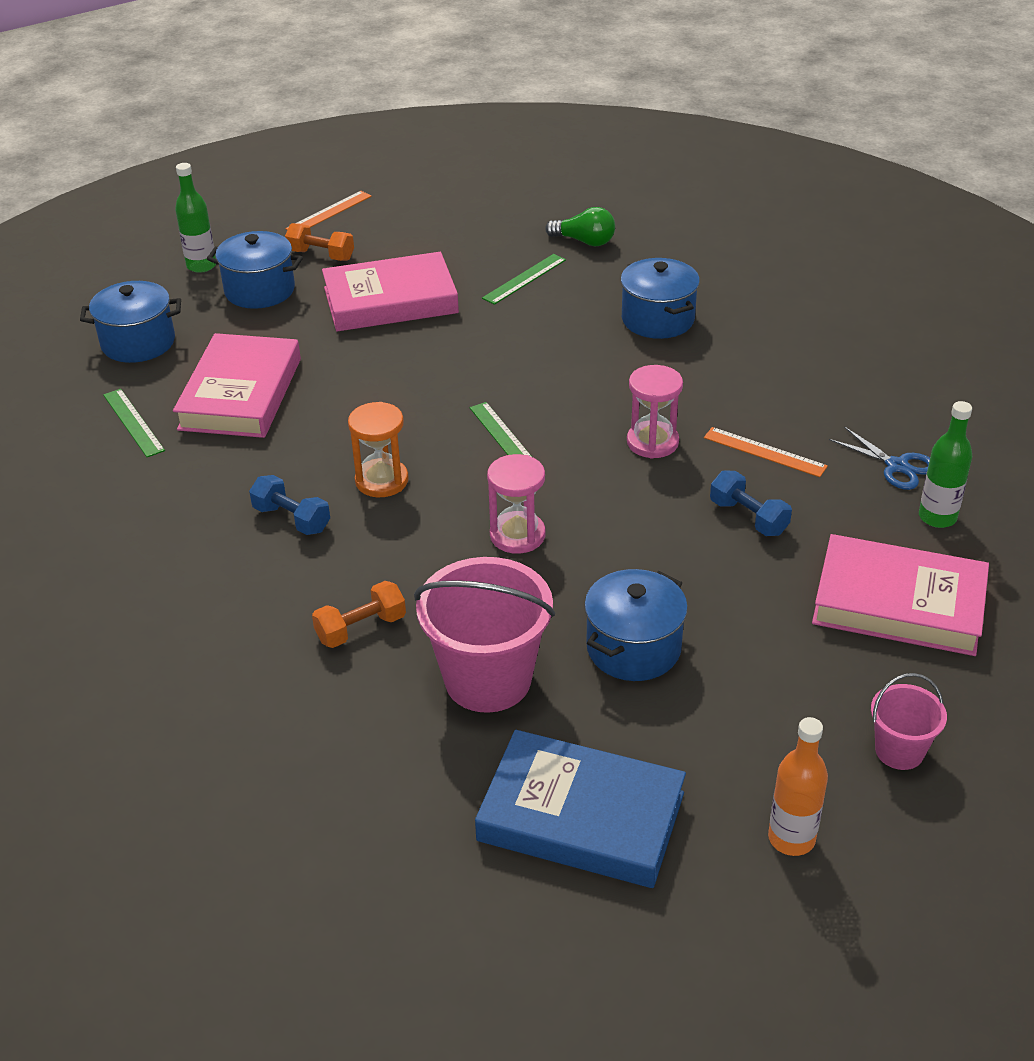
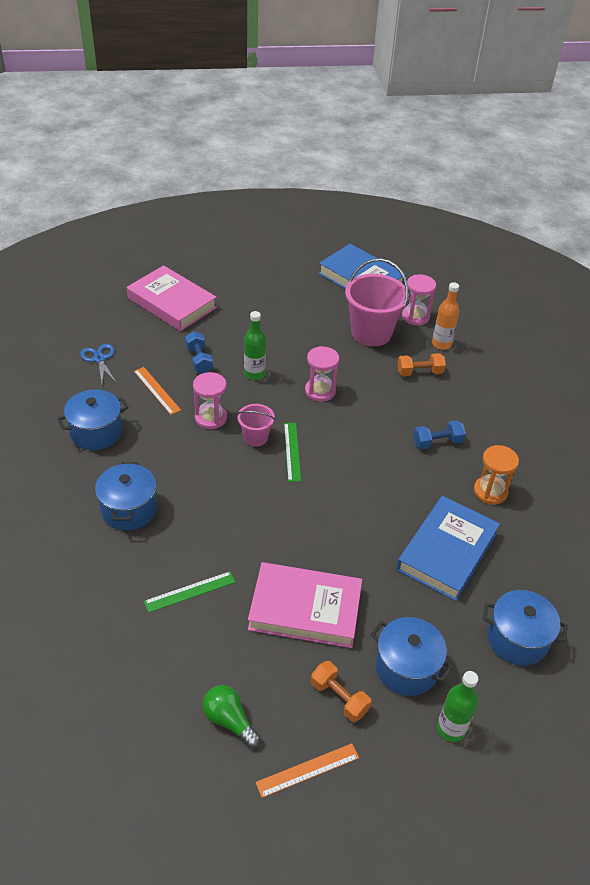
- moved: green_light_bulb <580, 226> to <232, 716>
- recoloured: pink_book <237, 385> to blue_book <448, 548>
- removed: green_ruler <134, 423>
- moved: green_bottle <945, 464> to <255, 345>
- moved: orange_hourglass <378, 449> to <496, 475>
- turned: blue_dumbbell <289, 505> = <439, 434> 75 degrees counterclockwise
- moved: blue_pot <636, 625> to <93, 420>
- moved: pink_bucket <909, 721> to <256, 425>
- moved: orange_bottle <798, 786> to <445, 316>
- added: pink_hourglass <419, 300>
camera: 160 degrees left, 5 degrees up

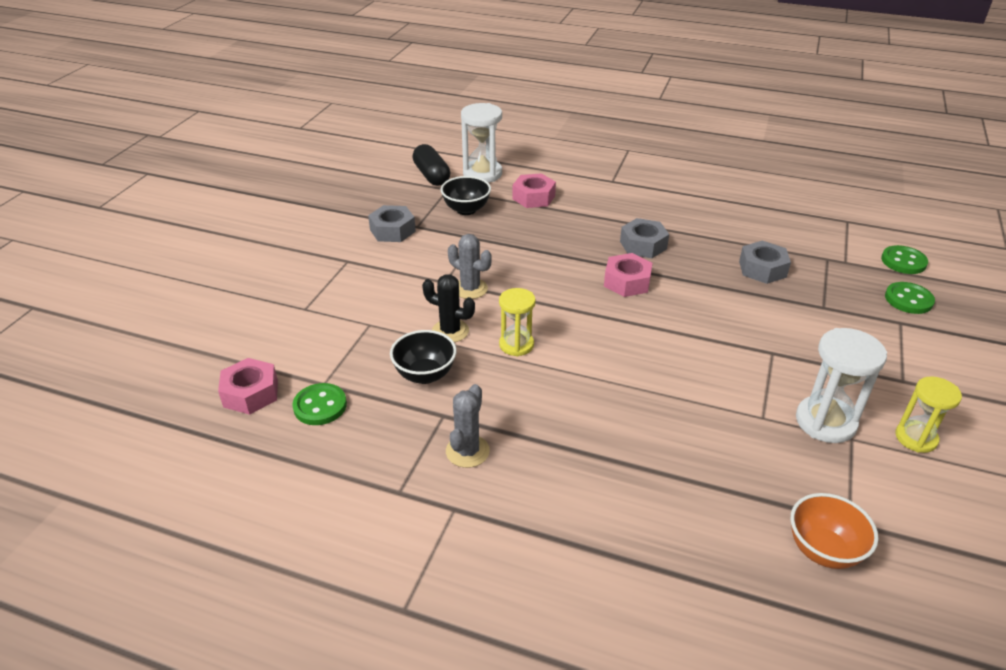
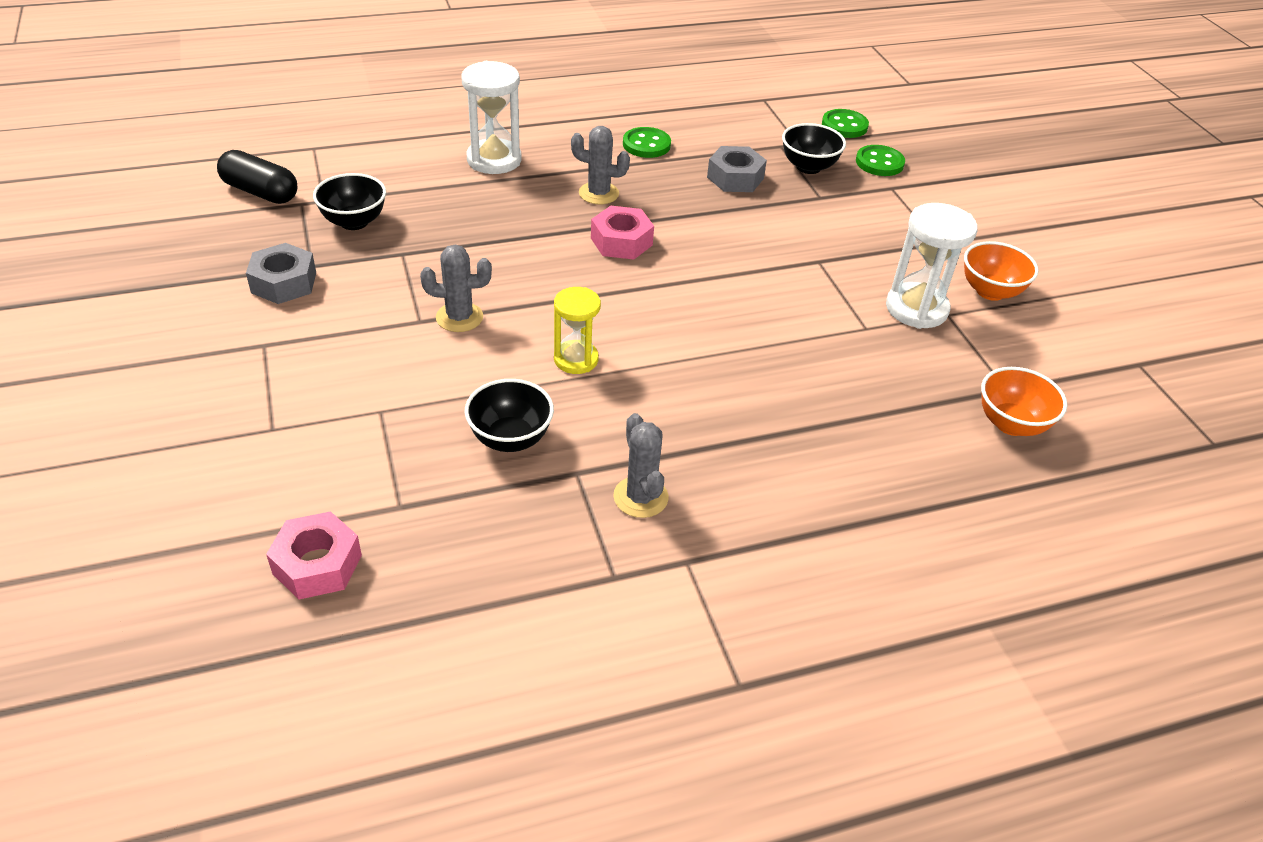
- moved: white_hourglass <481, 143> to <491, 117>
- removed: pink_nut <534, 190>
- replaced: grey_nut <644, 238> to grey_cactus <600, 165>
- removed: black_cactus <448, 308>
- replaced: yellow_hourglass <928, 414> to orange_bowl <1001, 271>
- moved: green_button <319, 404> to <647, 142>
- added: black_bowl <814, 148>
camera: 40 degrees left, 5 degrees up

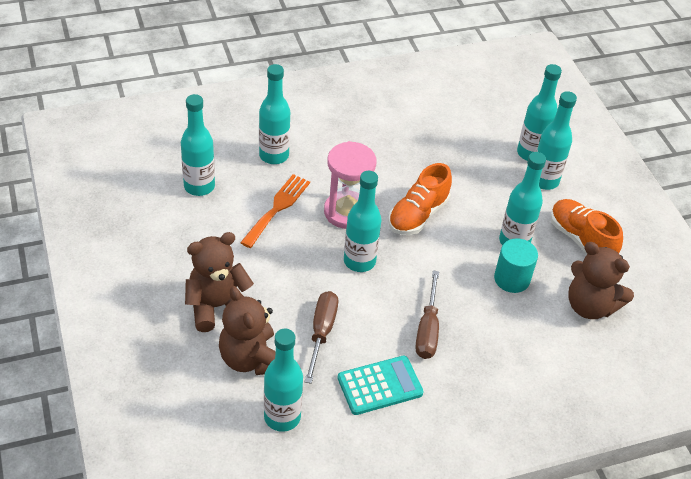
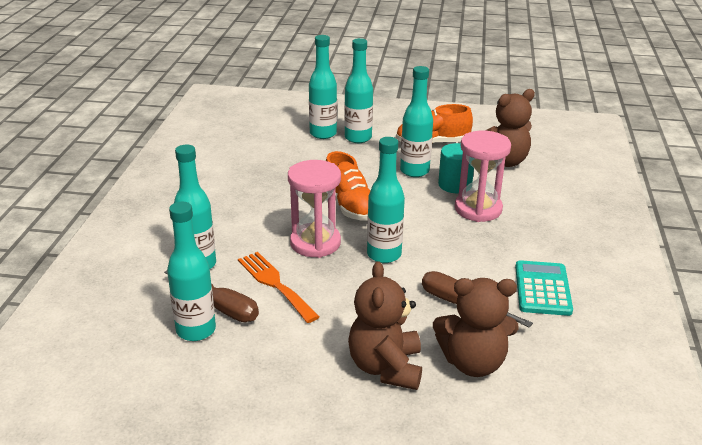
- moved: brown_screwdriver <427, 315> to <211, 296>
- removed: turquoise_bottle <283, 380>
- added: pink_hourglass <483, 176>
camera: 60 degrees left, 15 degrees down

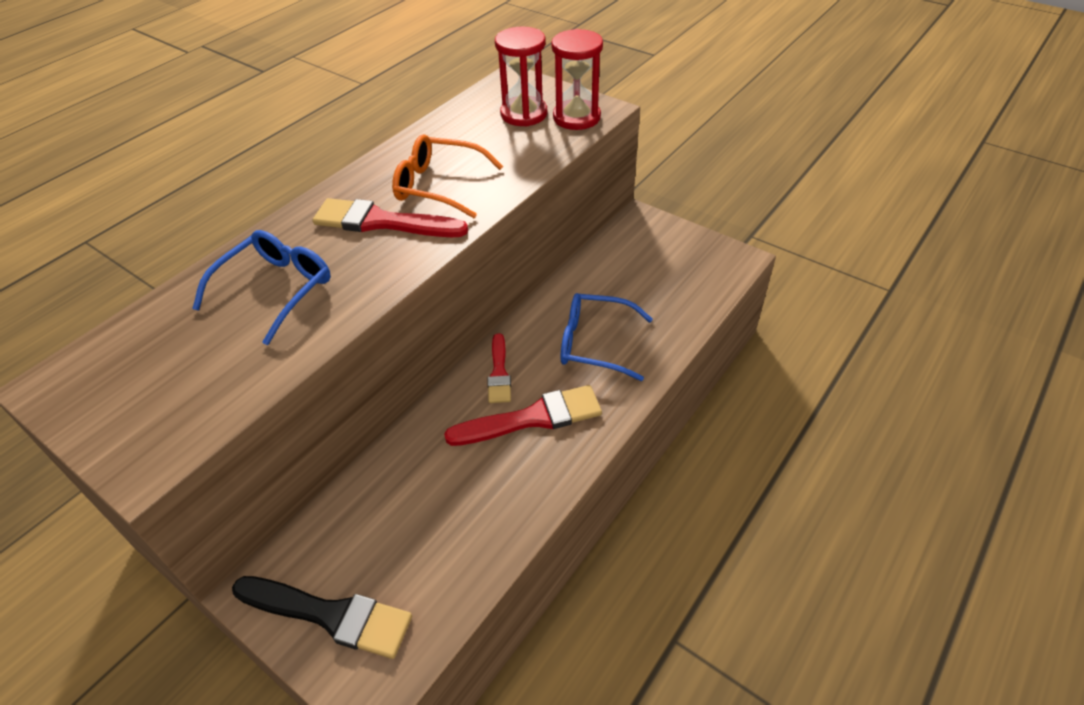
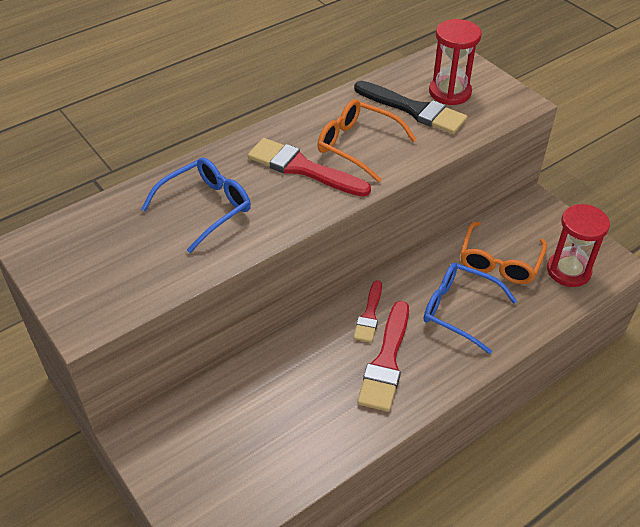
- moved: red_hourglass <577, 79> to <578, 245>
- turned: red_brush <523, 415> = <383, 356> 105 degrees clockwise
- moved: black_brush <322, 617> to <410, 107>
- added: orange_glasses <503, 253>
camera: 15 degrees right, 0 degrees up

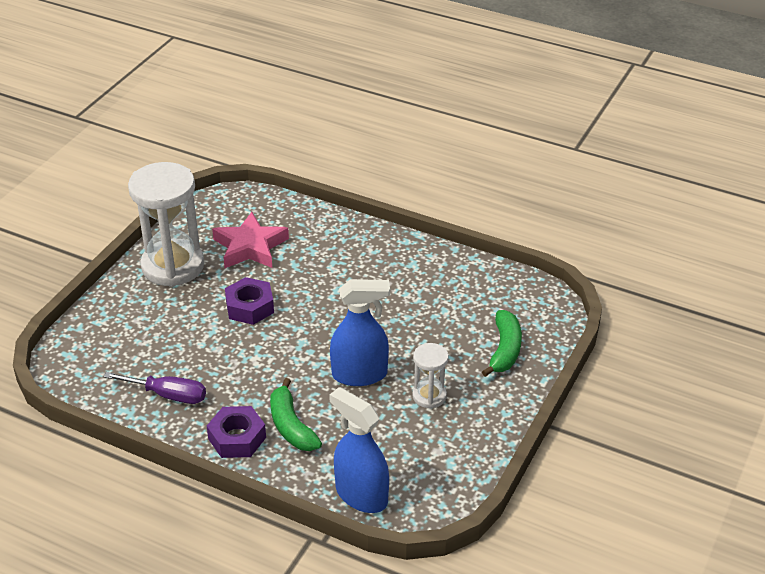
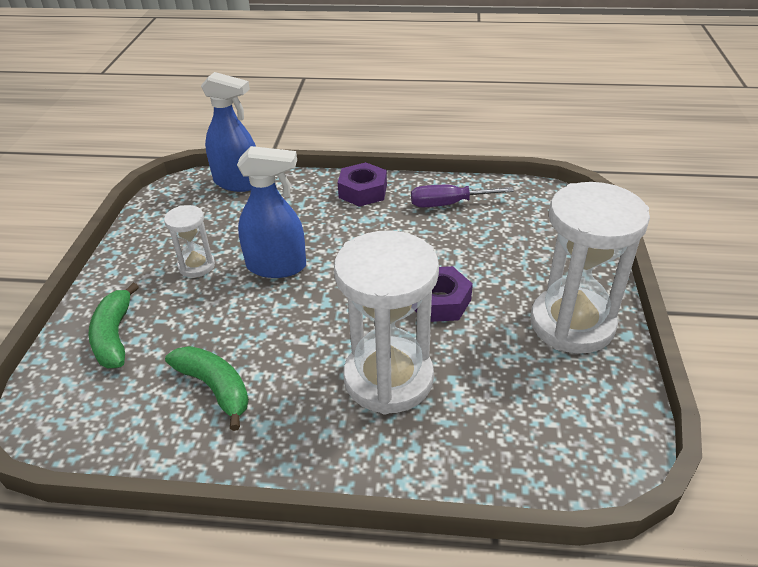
- removed: pink_star <250, 240>
- turned: blue_spray_bottle <360, 332> = <271, 212> 150 degrees counterclockwise
- moved: green_banana <296, 414> to <207, 388>
- added: white_hourglass <386, 322>
camera: 160 degrees right, 0 degrees up

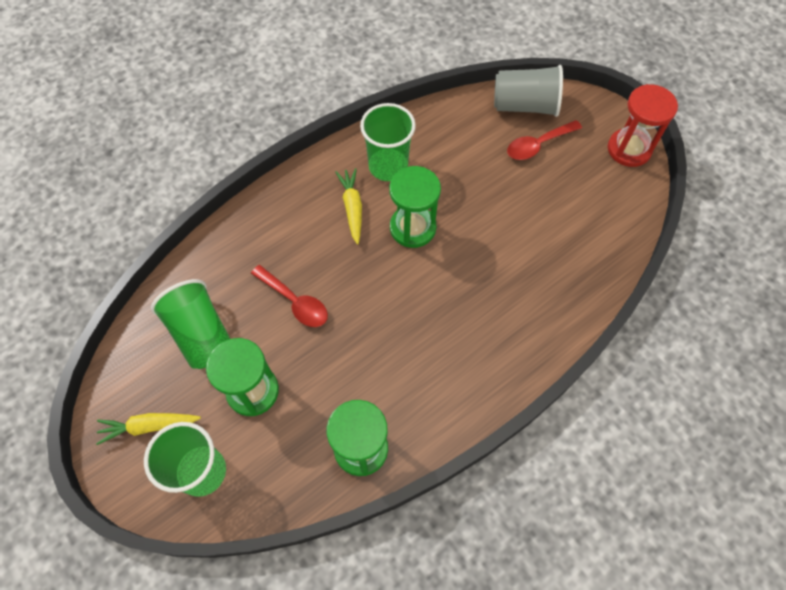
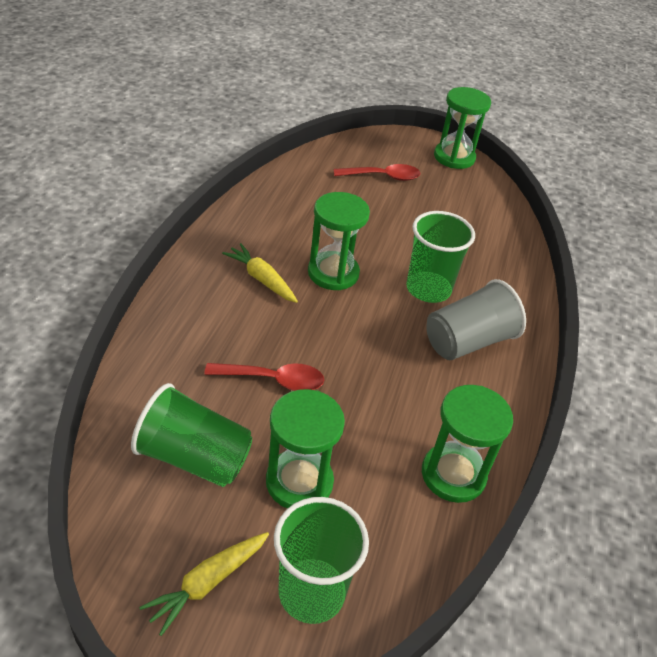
- moved: grey_cup <528, 91> to <476, 319>
- recoloured: red_hourglass <643, 125> to green_hourglass <462, 128>
- moved: green_cup <388, 142> to <440, 257>
- turned: red_spoon <544, 140> = <377, 172> 120 degrees counterclockwise
camera: 40 degrees left, 20 degrees down

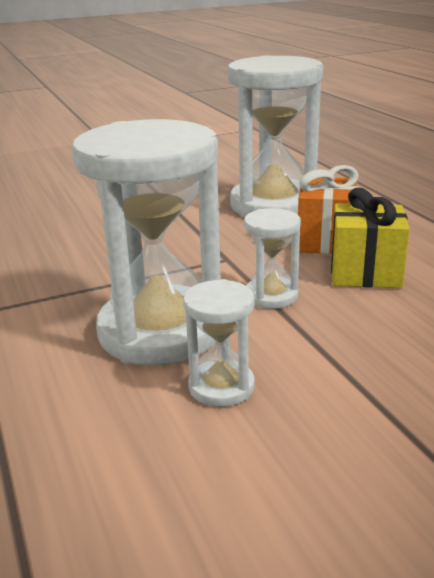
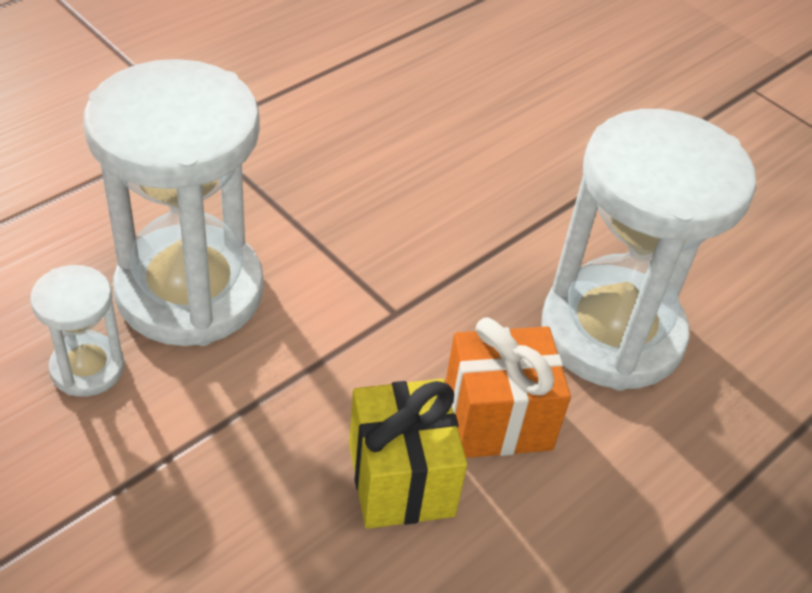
- removed: white_hourglass <272, 258>
camera: 65 degrees right, 20 degrees up

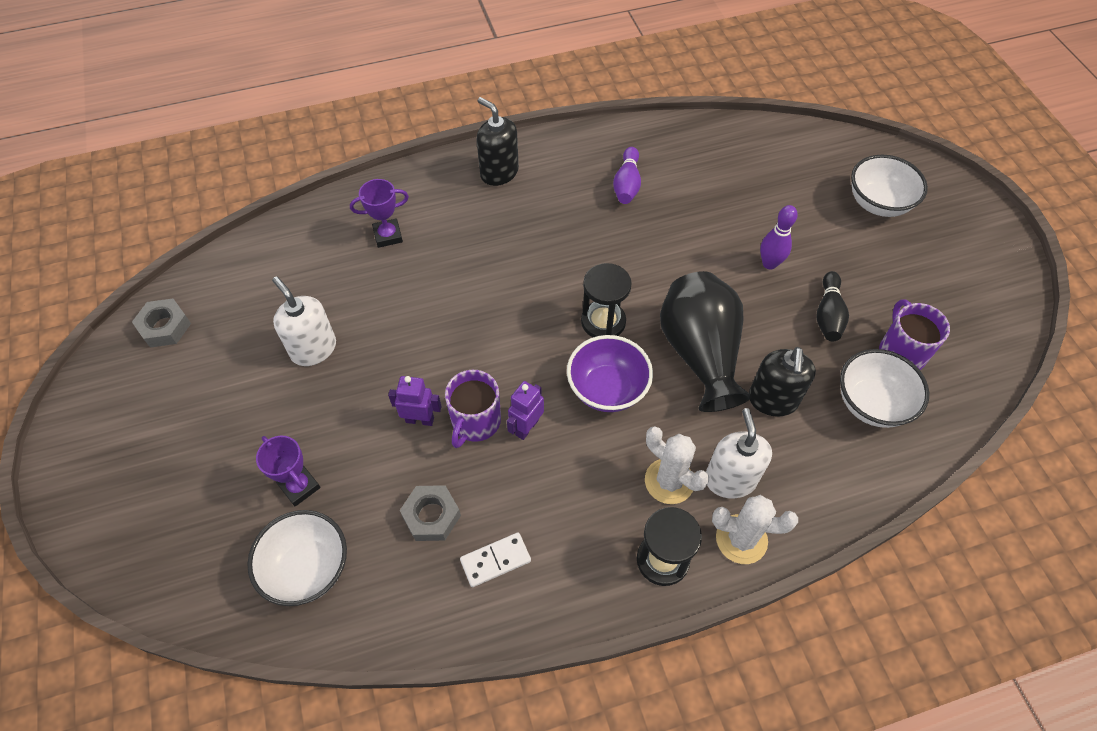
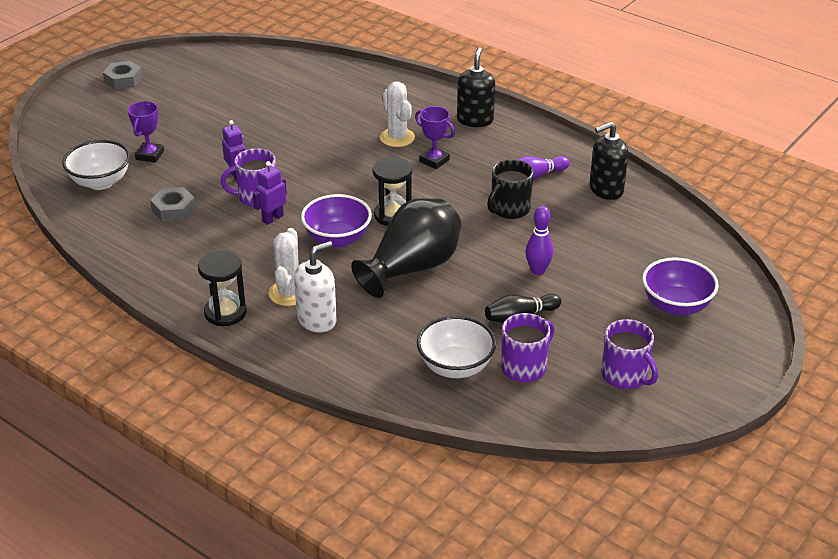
- recoloured: white_bowl <889, 186> to purple_bowl <680, 286>
- moved: purple_trophy <379, 213> to <435, 137>
- removed: white_soap_dispenser <304, 321>
- moved: grey_nut <161, 323> to <123, 75>
- moved: black_soap_dispenser <782, 382> to <609, 161>
- turned: purple_robot <525, 410> = <270, 193> 45 degrees counterclockwise
- moved: white_cactus <755, 529> to <397, 114>
- removed: white_domino <495, 560>
- added: black_mug <510, 189>
- added: purple_mug <629, 354>
camera: 55 degrees right, 20 degrees down

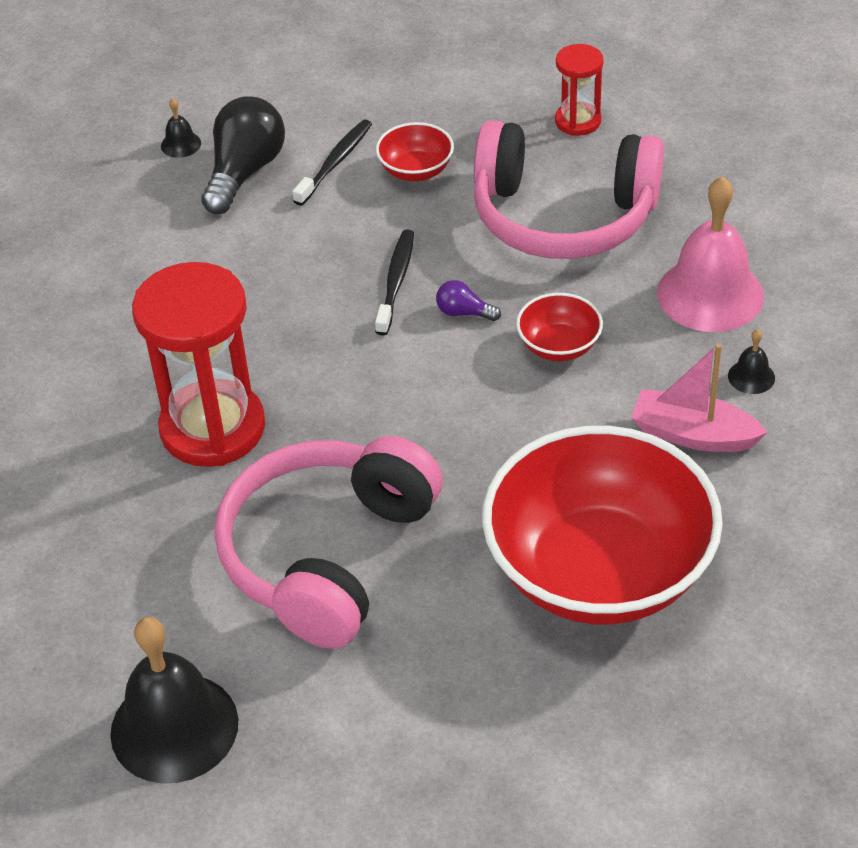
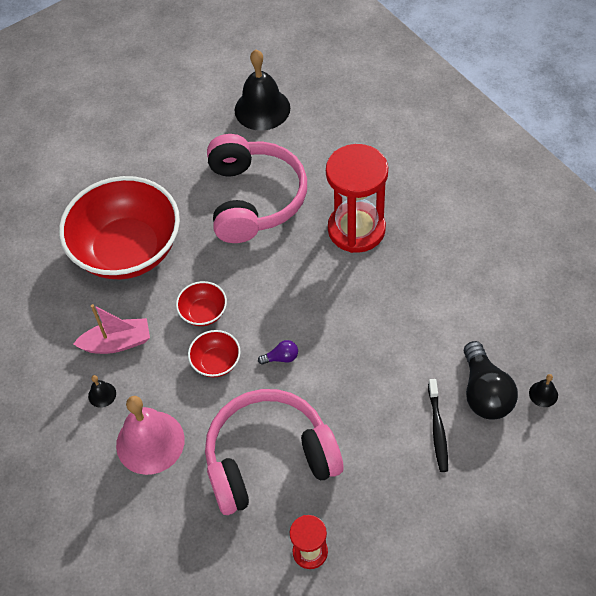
- moved: red_bowl <415, 151> to <201, 303>
- removed: black_toothbrush <394, 282>
camera: 150 degrees right, 10 degrees up

